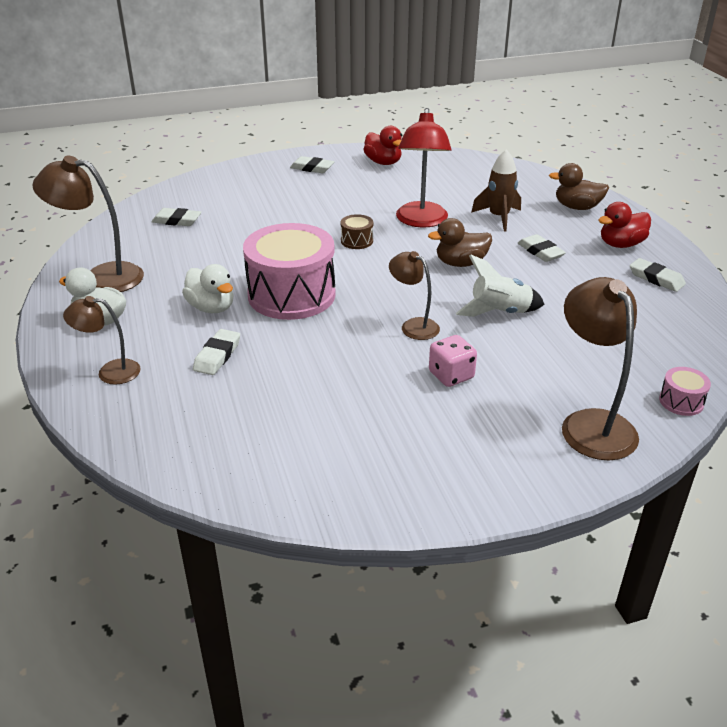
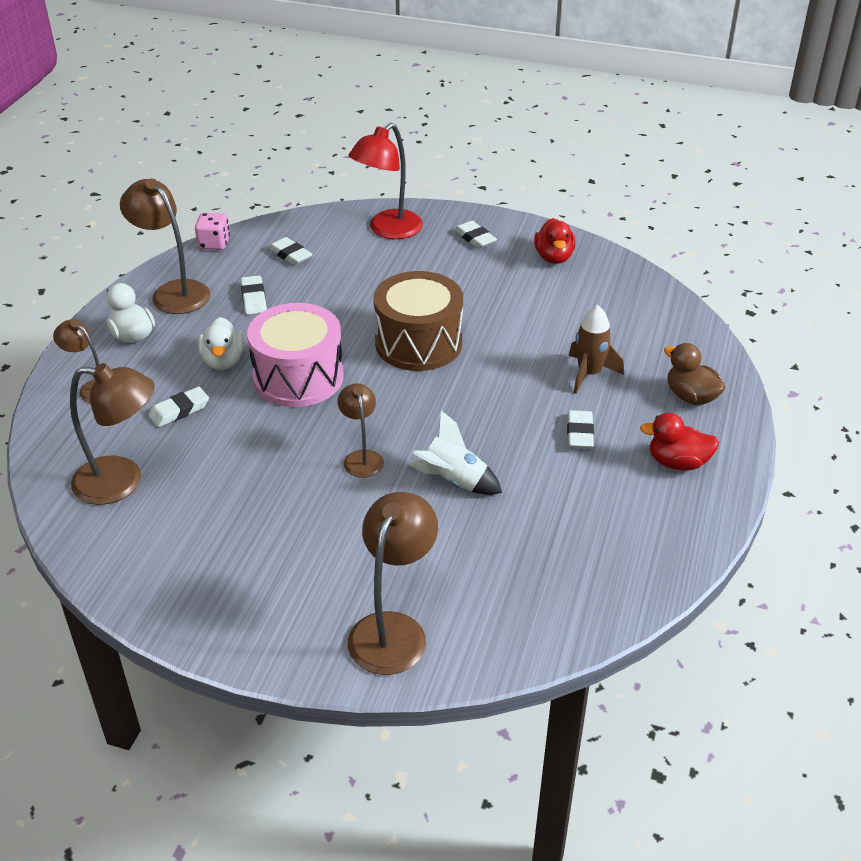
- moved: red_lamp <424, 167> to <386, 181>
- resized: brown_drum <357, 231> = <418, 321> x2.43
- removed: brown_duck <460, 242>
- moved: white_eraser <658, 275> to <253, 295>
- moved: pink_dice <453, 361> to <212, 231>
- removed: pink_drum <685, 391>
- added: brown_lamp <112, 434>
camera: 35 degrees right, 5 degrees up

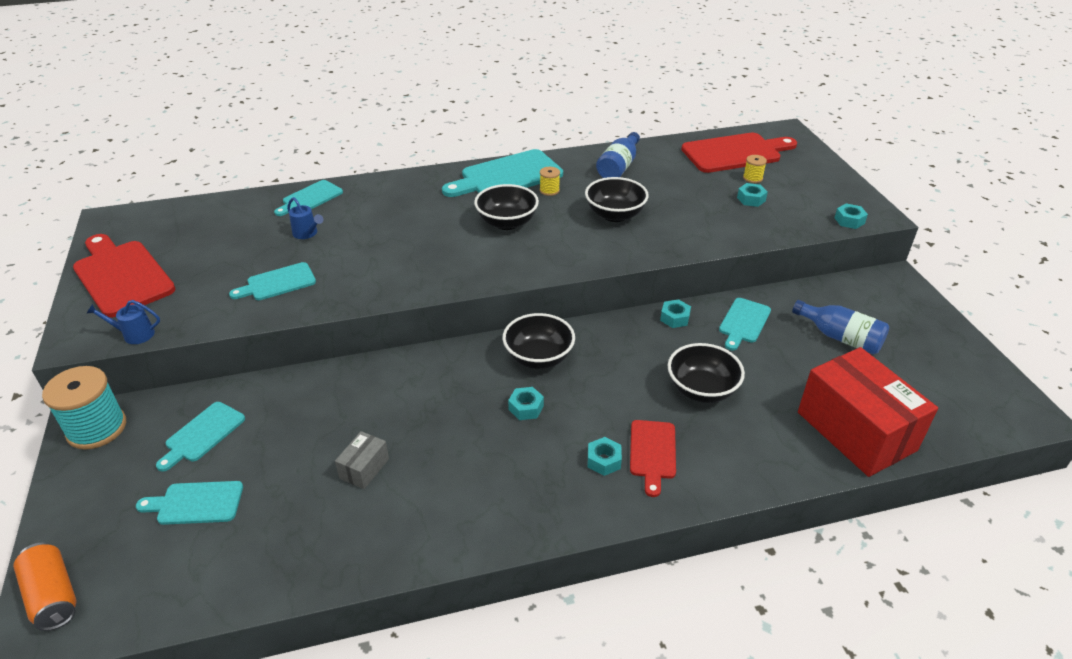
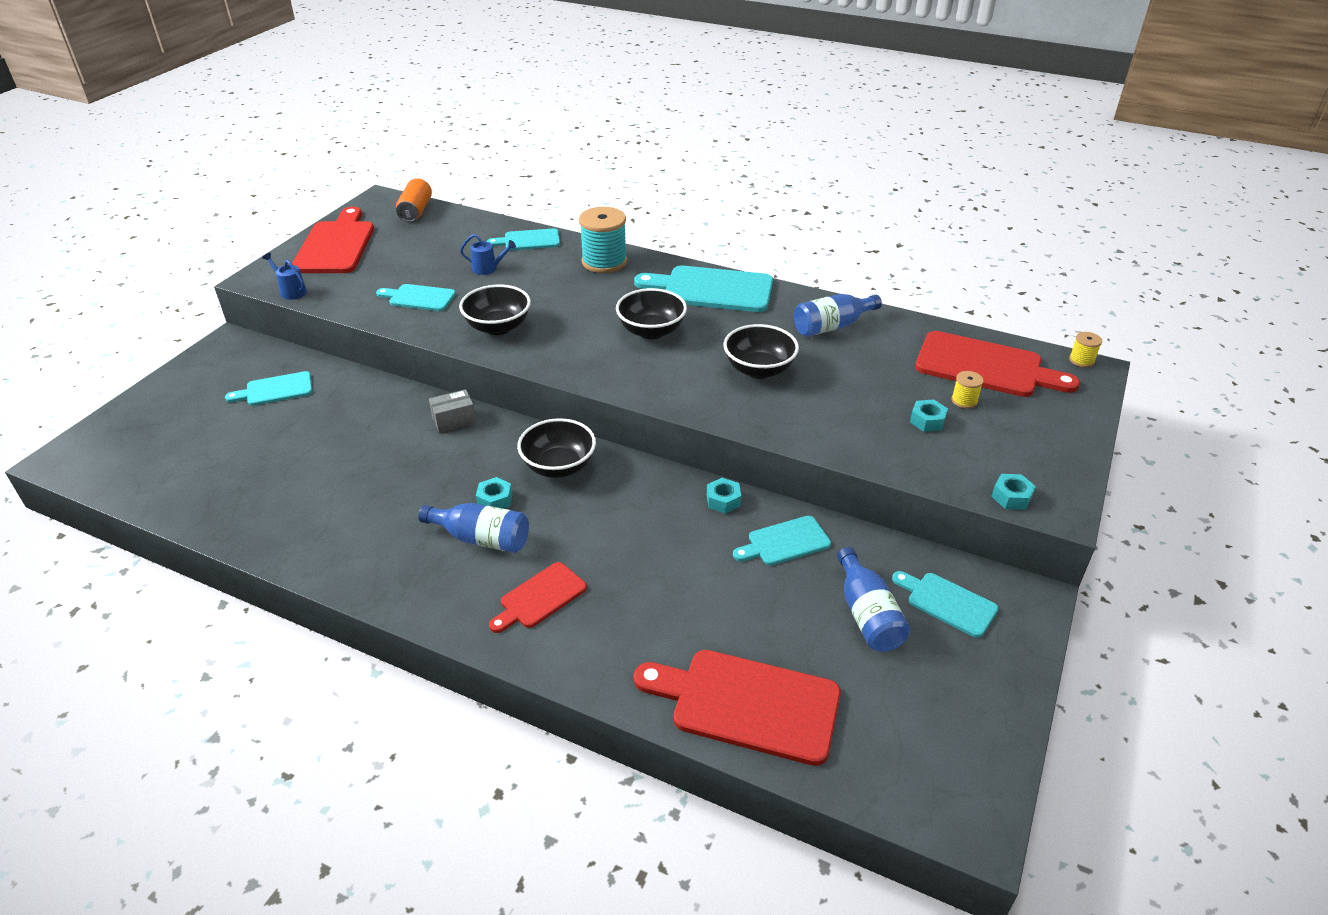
- moved: yellow_spool <550, 181> to <1085, 349>
- turned: blue_watering_can <305, 218> = <488, 254> 75 degrees counterclockwise
- moved: black_bowl <706, 373> to <495, 310>
- replaced: red_box <868, 412> to red_cutting_board <737, 708>
- moved: turquoise_spool <84, 408> to <603, 240>
- moved: grey_box <362, 460> to <452, 411>
- removed: turquoise_nut <605, 456>
- moved: turquoise_cutting_board <189, 503> to <945, 604>
- moved: orange_can <45, 587> to <414, 200>
- added: blue_bottle <473, 528>
camera: 40 degrees right, 0 degrees up

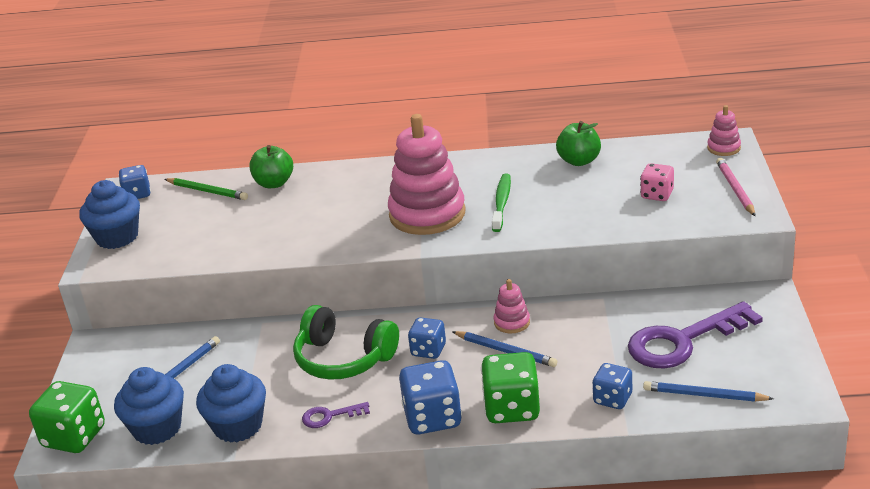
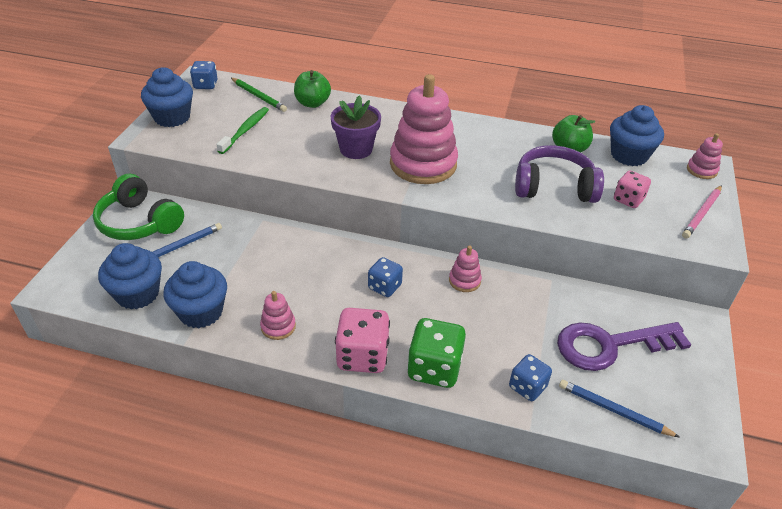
- turned: pink_pencil <735, 187> = <702, 212> 150 degrees counterclockwise
- moved: green_toothbrush <501, 202> to <242, 130>
- moved: green_headphones <346, 342> to <138, 207>
- removed: blue_pencil <504, 349>
- recoloured: blue_dice <430, 397> to pink_dice <362, 340>
- removed: green_dice <67, 417>
- replaced: purple_key <336, 415> to pink_stacking_toy <278, 315>
- added: purple_flower_pot <356, 127>
- added: blue_cupcake <637, 135>
- added: purple_headphones <559, 174>
camera: 10 degrees right, 10 degrees up

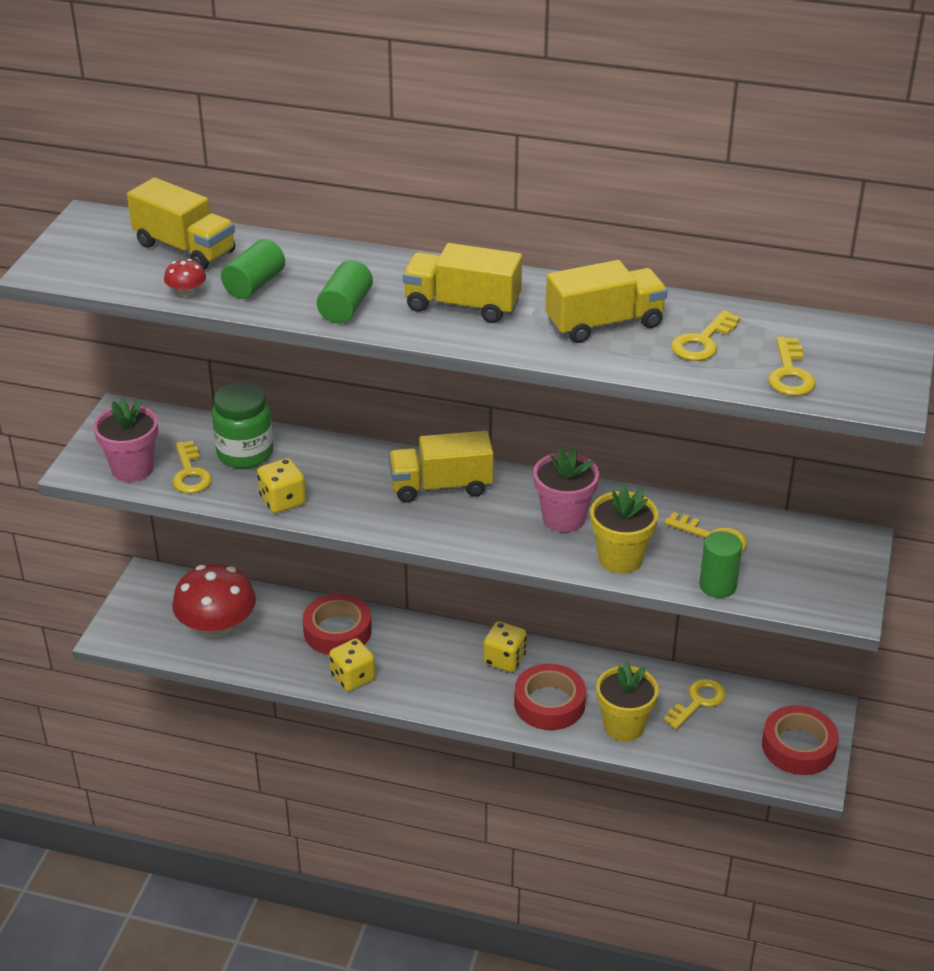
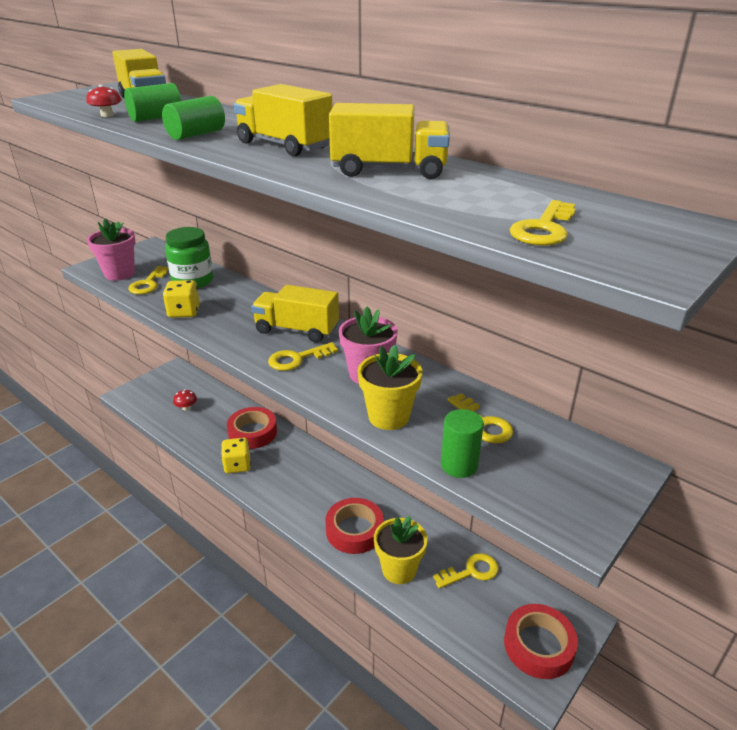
- moved: yellow_key <705, 335> to <303, 356>
- resized: red_mushroom <214, 601> = <185, 399> x0.42
- removed: yellow_dice <505, 646>
camera: 25 degrees right, 5 degrees down

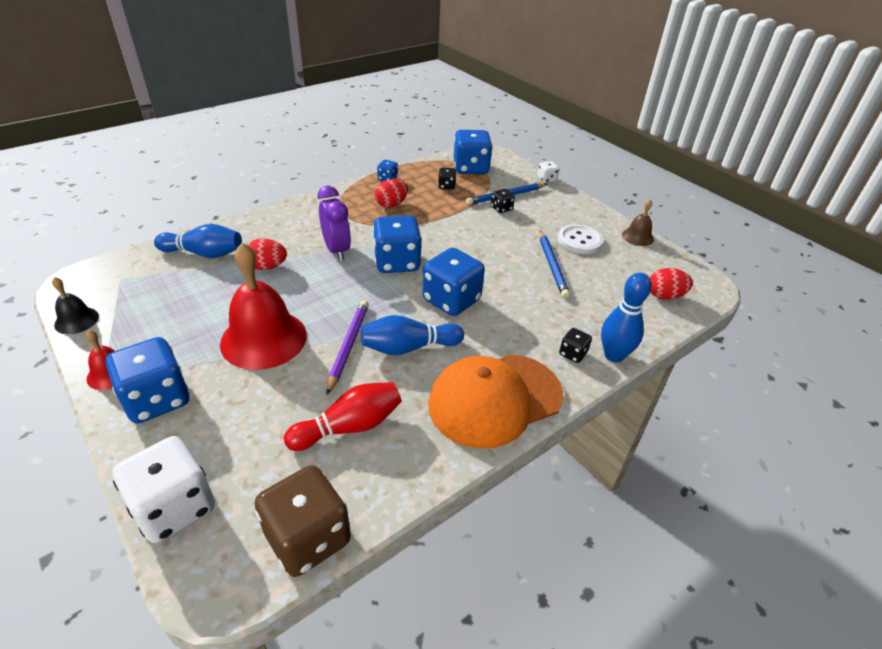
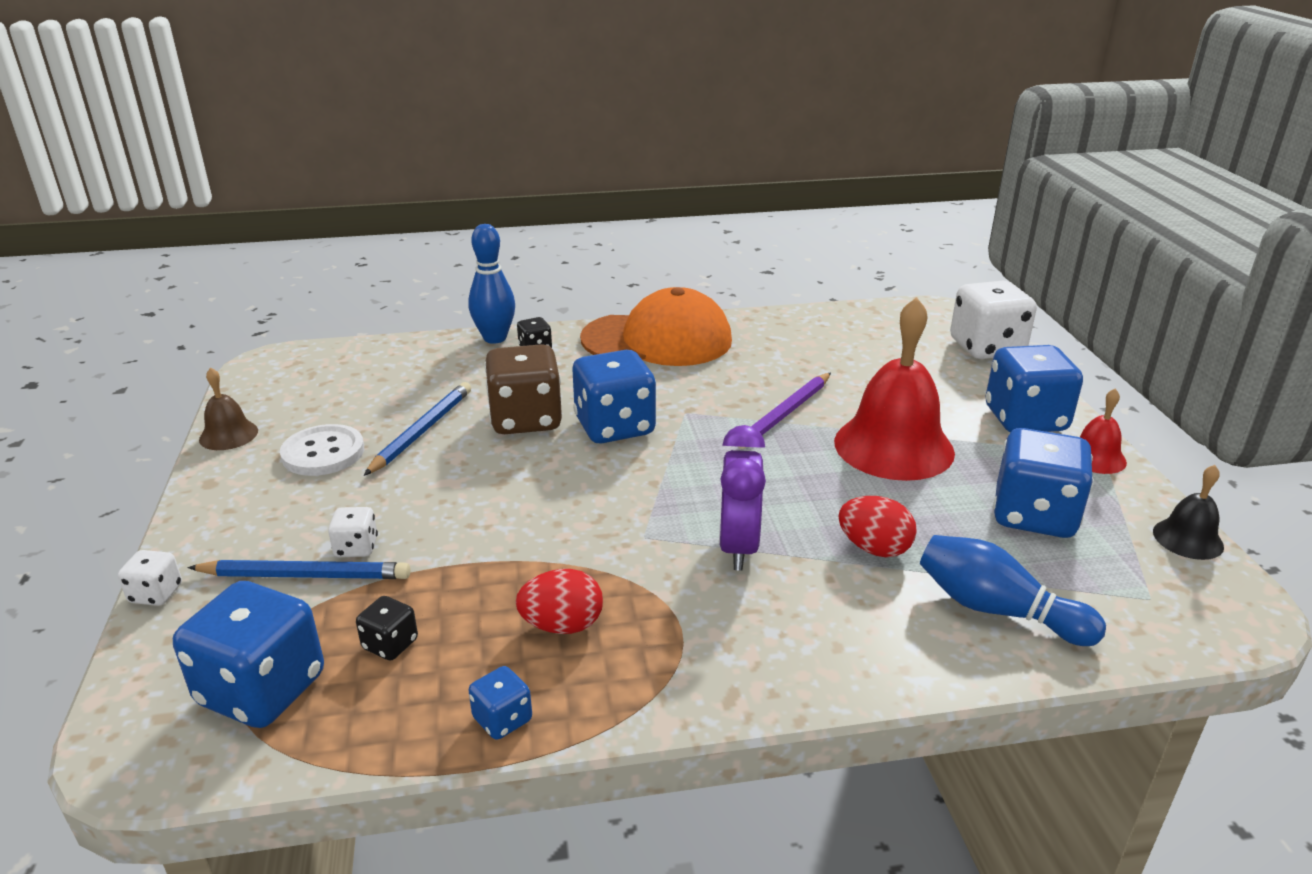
- recoloured: black_dice <503, 201> to white_dice <353, 532>
- moved: blue_dice <397, 244> to <1043, 483>
- removed: red_egg <671, 284>
- removed: blue_bowling_pin <412, 335>
- removed: red_bowling_pin <343, 416>
- moved: brown_dice <303, 521> to <523, 389>
camera: 150 degrees left, 10 degrees down

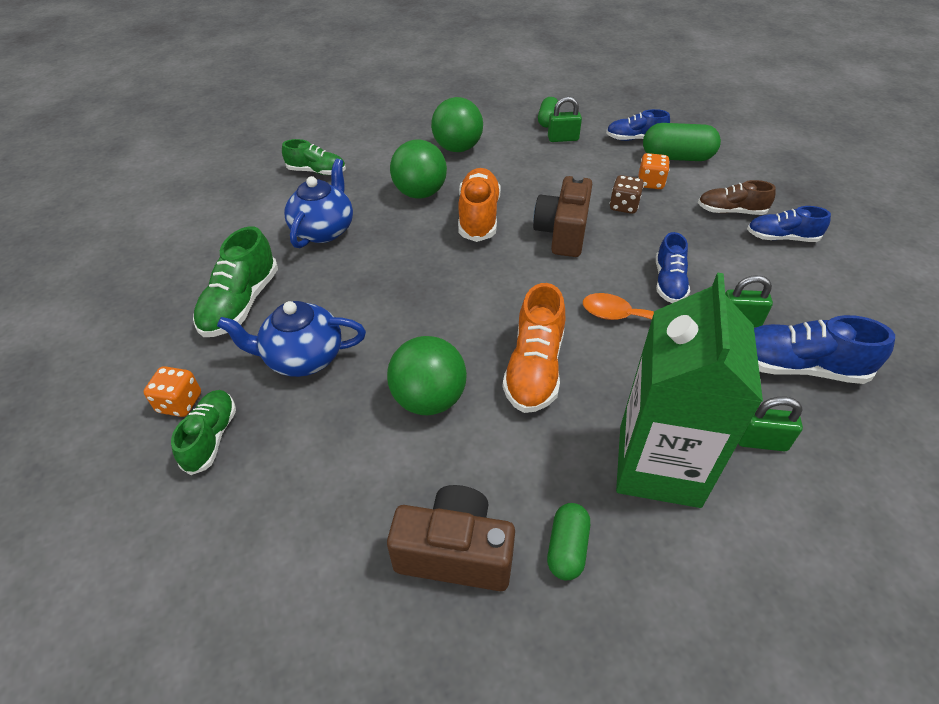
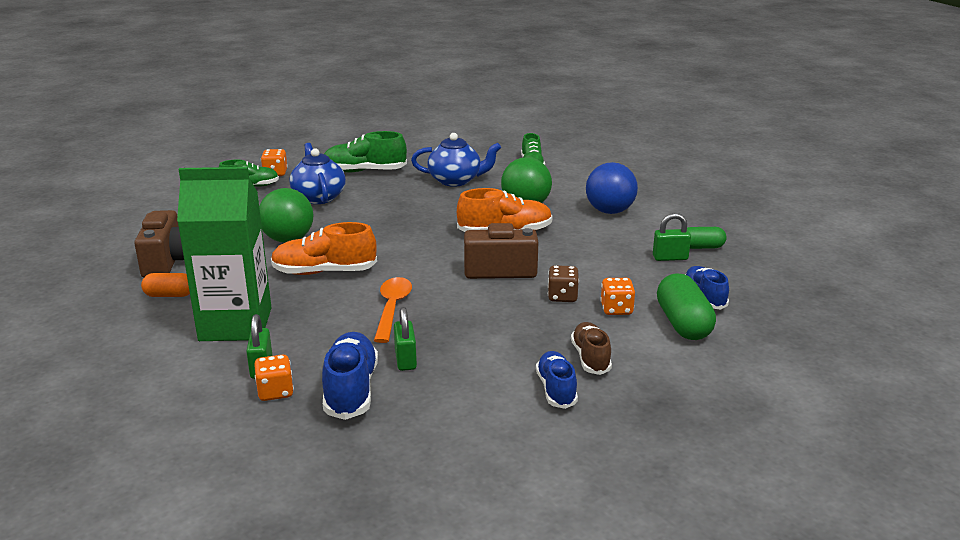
- turned: green_padlock <565, 119> = <672, 237> 75 degrees counterclockwise
- recoloured: green_ball <457, 124> to blue_ball <612, 188>
- removed: blue_shoe <673, 267>
- recoloured: green_capsule <568, 541> to orange_capsule <165, 285>
- added: orange_dice <274, 377>
camera: 75 degrees right, 20 degrees down

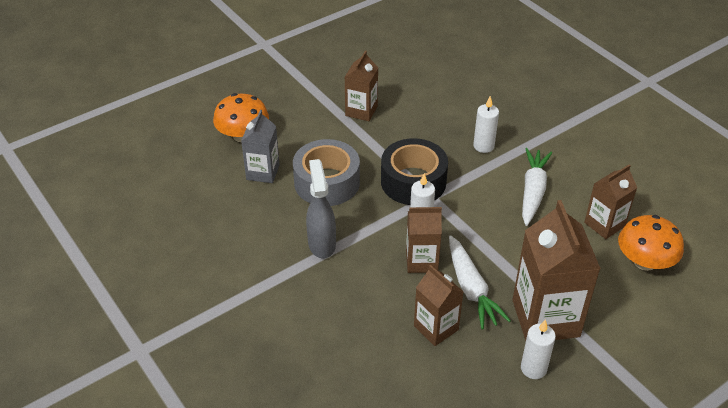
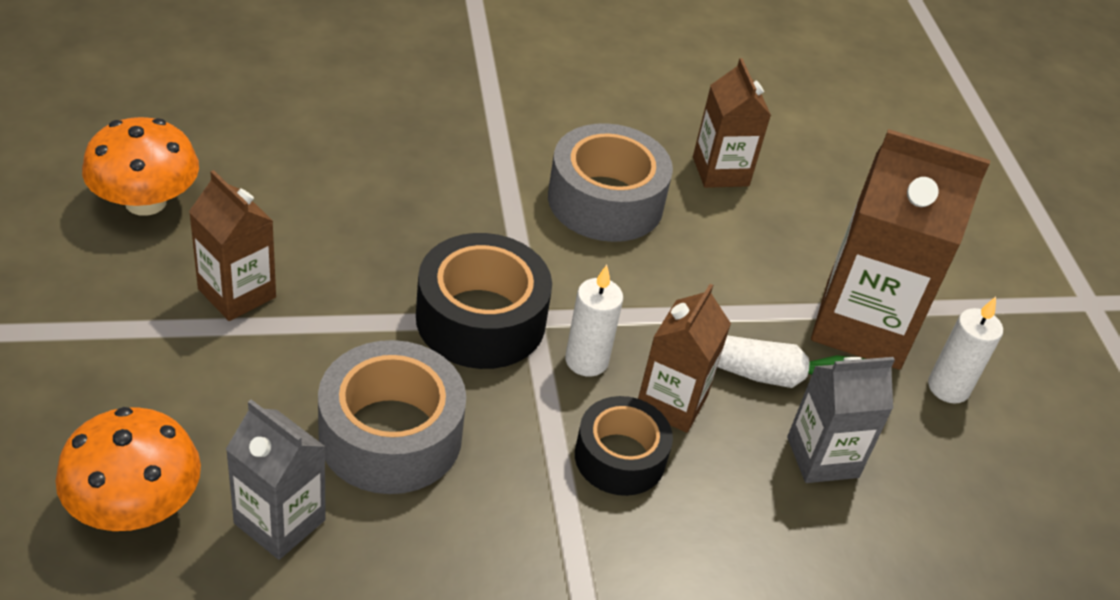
- removed: white_candle <486, 124>
- replaced: white_carrot <537, 187> to grey_tape <610, 182>
- removed: grey_spray_bottle <321, 208>
- moved: orange_mushroom <651, 243> to <140, 166>
- recoloured: brown_carton <438, 305> to grey_carton <841, 420>
- added: black_tape <624, 446>
camera: 70 degrees left, 0 degrees up

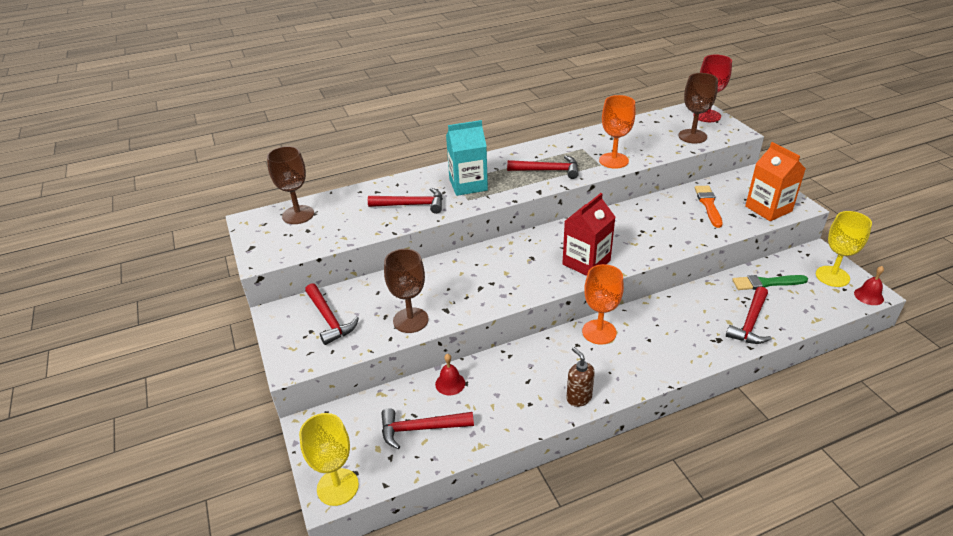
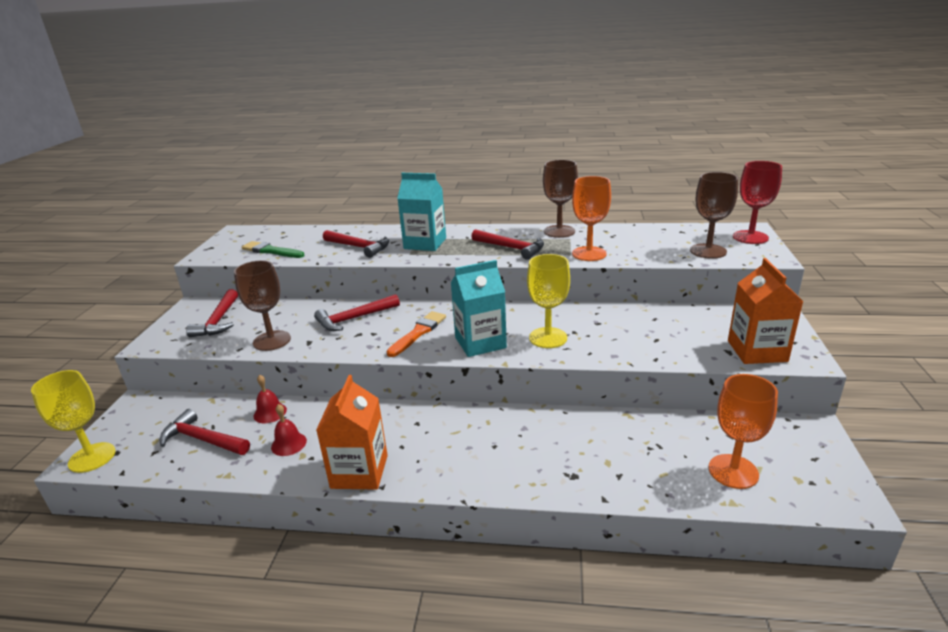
- moved: brown_goblet <290, 185> to <560, 199>
- moved: orange_brush <709, 207> to <416, 334>
- recoloured: red_carton <588, 234> to turquoise_carton <479, 308>
- moved: yellow_goblet <844, 249> to <548, 301>
- moved: orange_goblet <603, 304> to <743, 431>
- moved: red_bell <869, 285> to <289, 430>
- moved: green_brush <770, 282> to <273, 249>
- moved: red_hammer <749, 315> to <357, 312>
- replaced: brown_soap_dispenser <580, 377> to orange_carton <352, 432>
camera: 30 degrees right, 10 degrees down

